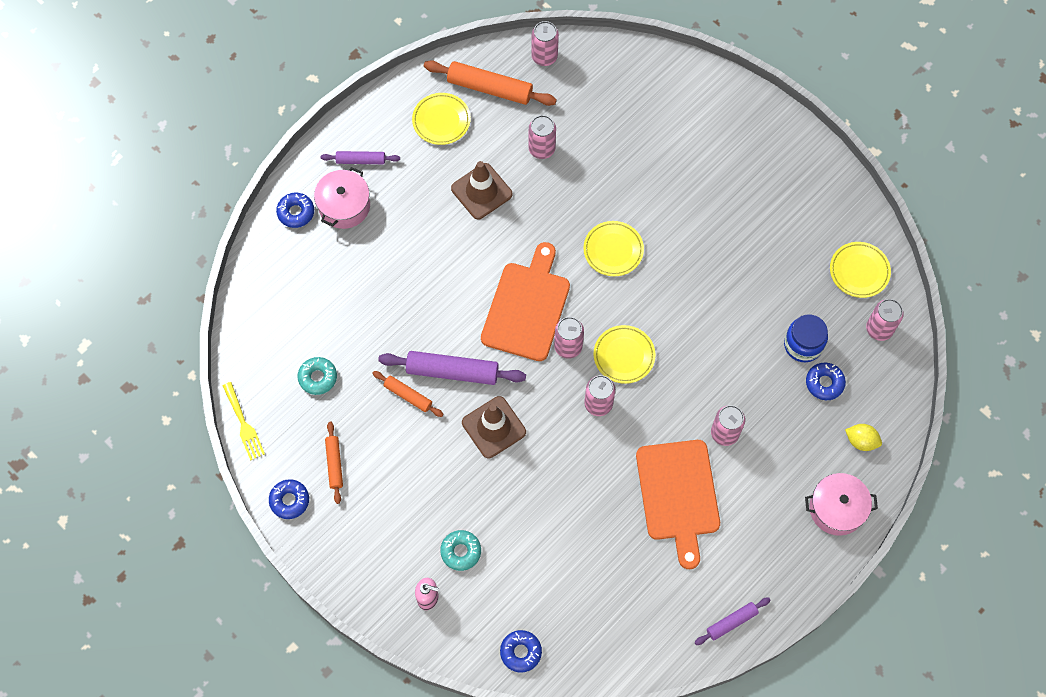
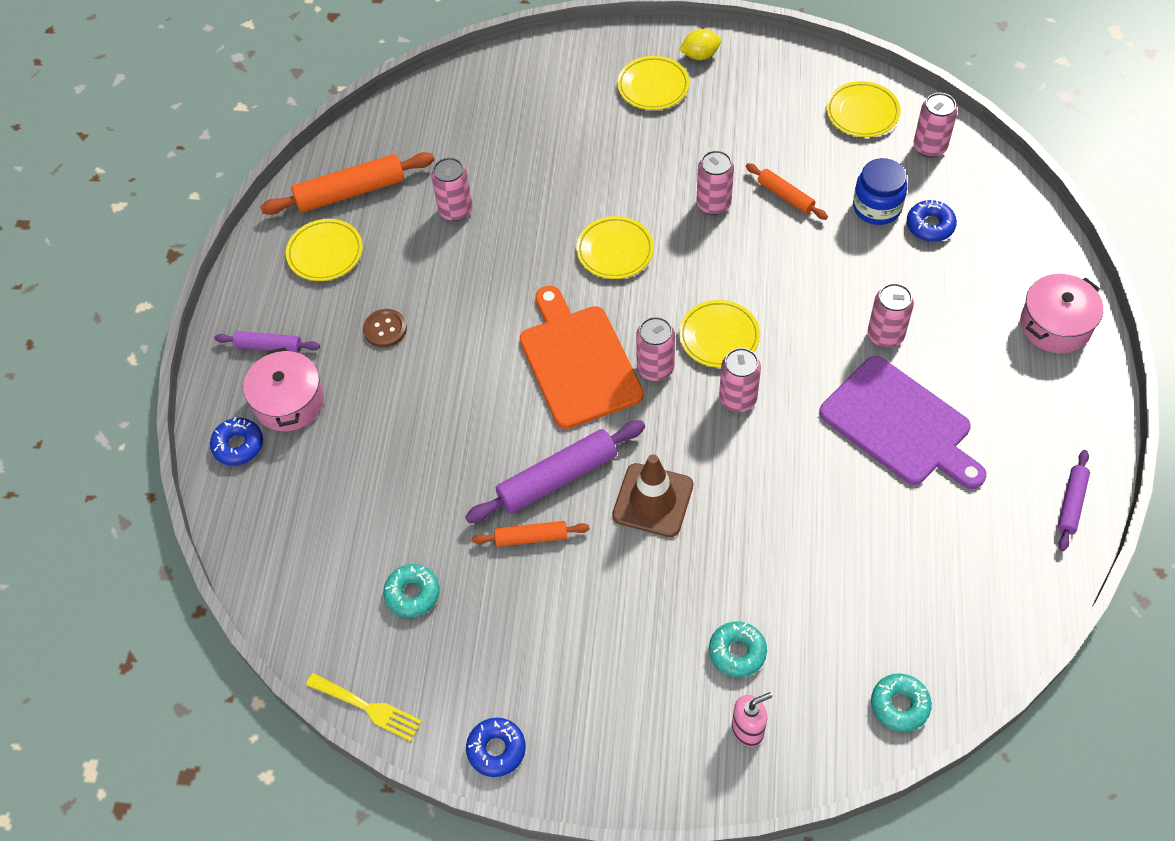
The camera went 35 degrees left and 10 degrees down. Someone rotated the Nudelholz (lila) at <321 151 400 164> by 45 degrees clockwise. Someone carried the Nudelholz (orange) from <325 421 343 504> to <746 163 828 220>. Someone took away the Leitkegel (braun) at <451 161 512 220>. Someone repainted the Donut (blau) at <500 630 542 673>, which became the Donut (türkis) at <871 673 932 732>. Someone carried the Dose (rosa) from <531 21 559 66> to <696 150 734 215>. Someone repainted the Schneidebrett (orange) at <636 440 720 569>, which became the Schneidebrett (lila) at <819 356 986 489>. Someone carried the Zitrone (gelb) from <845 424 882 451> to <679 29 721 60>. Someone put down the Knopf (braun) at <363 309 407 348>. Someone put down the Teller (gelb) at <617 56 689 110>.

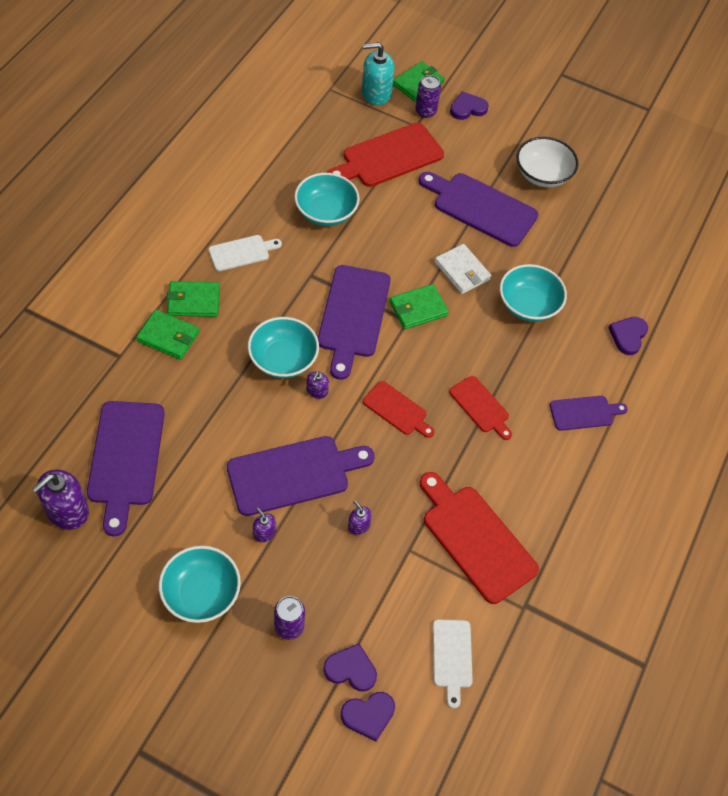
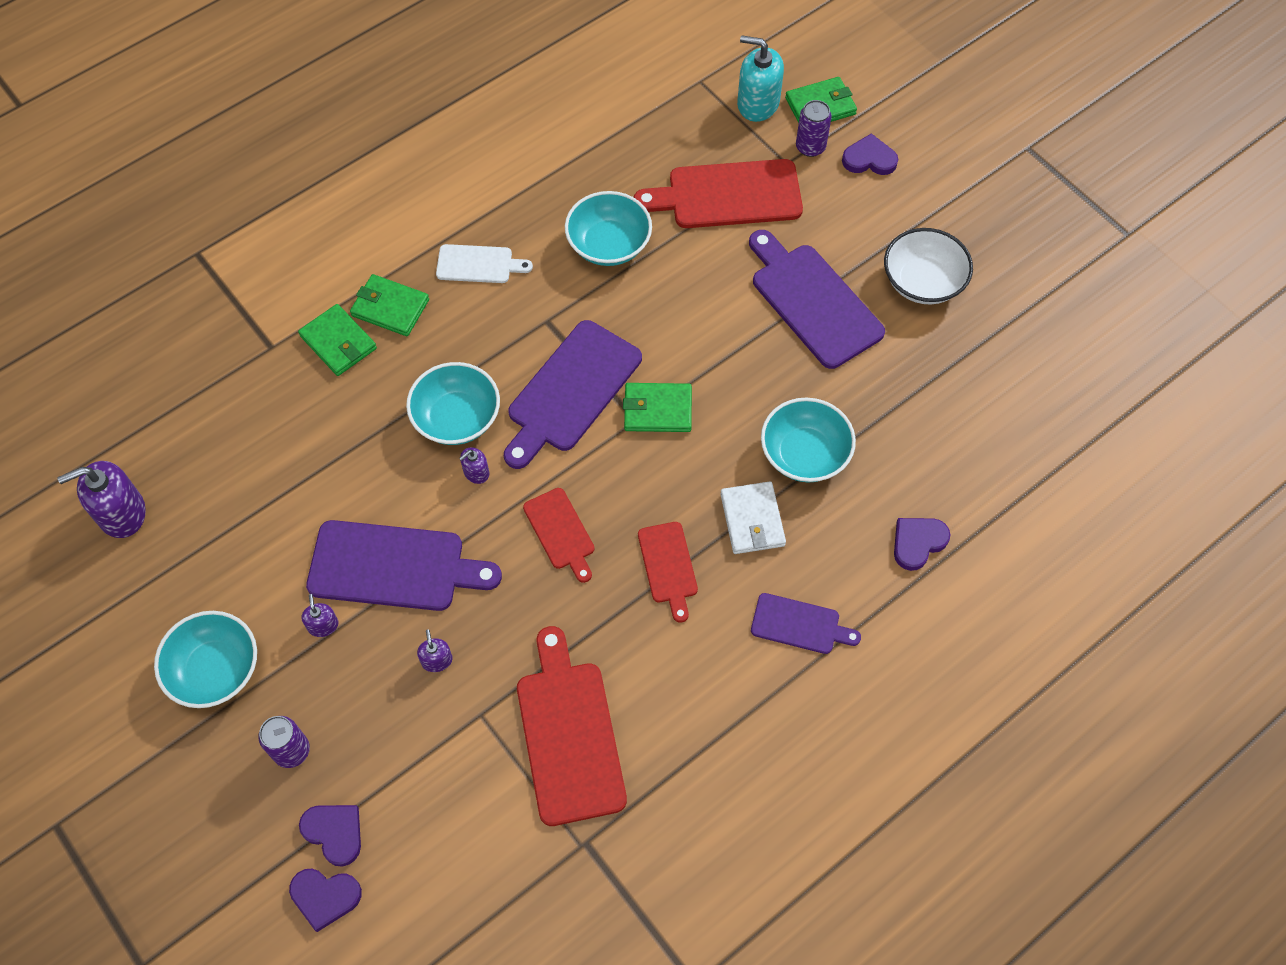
The camera went 30 degrees right and 5 degrees up. Someone took away the Schneidebrett (lila) at <87 401 165 536>. Someone took away the Schneidebrett (weiß) at <433 619 473 708>. Someone carried the Geldbörse (weiß) from <434 244 491 294> to <720 481 786 554>.

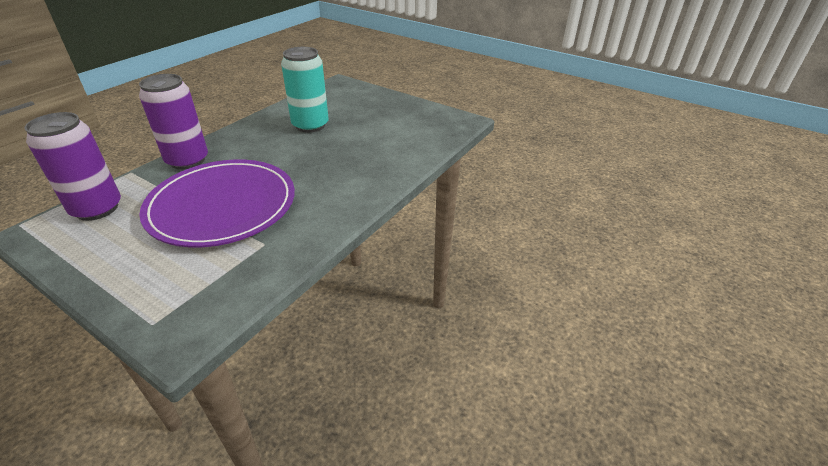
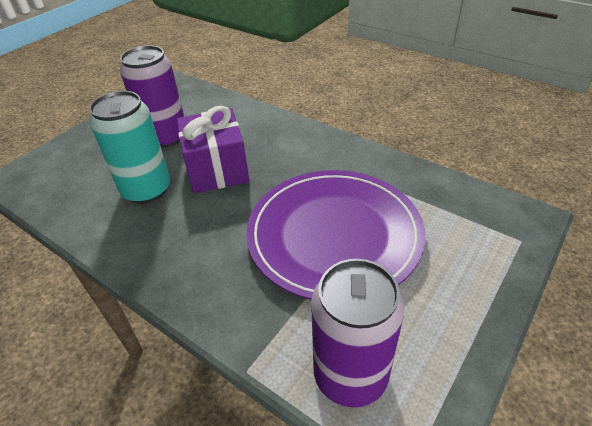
The camera went 85 degrees left and 5 degrees up. Someone carried the Dose (lila) from <139 74 208 170> to <120 45 184 148>. Someone put down the Geschenk (lila) at <177 106 249 194>.

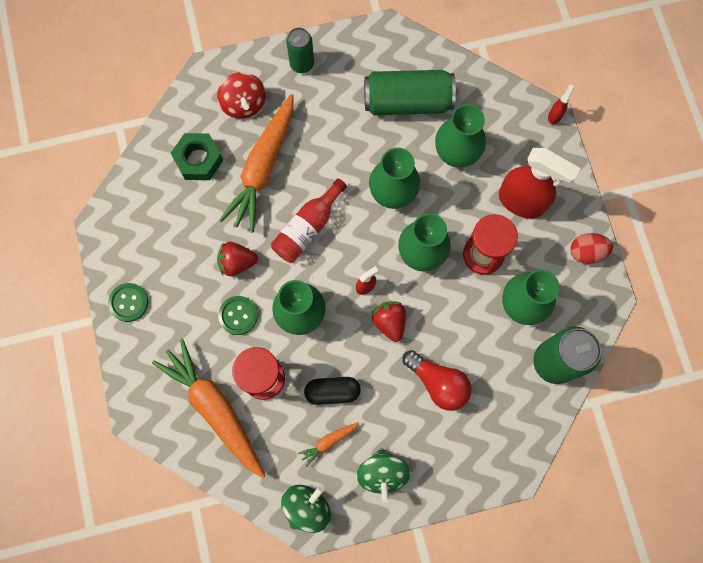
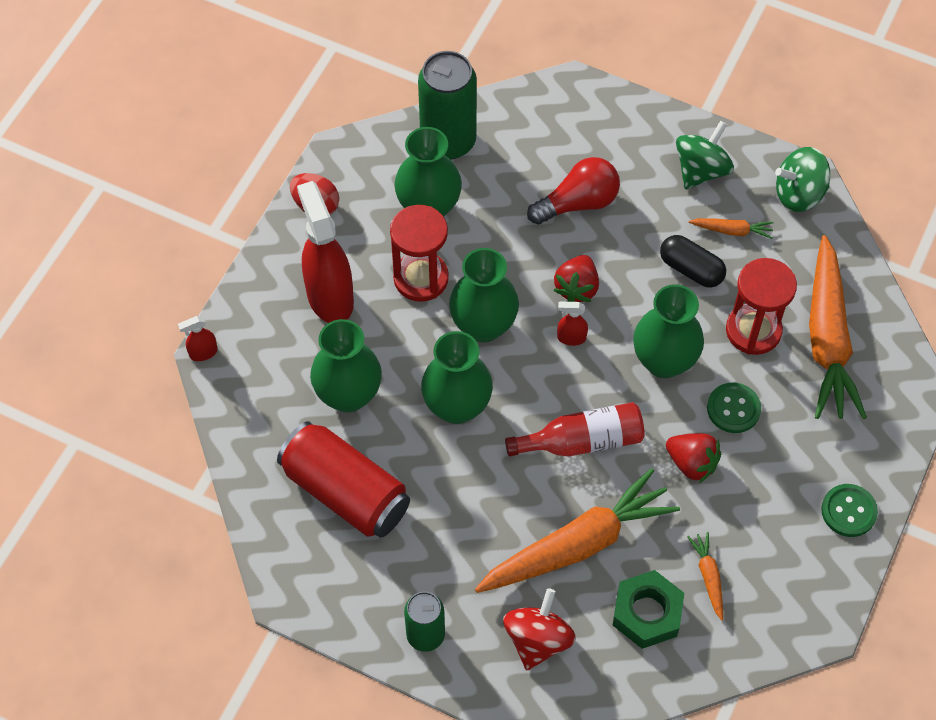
The camera went 140 degrees left and 15 degrees down. Someone repainted the Dose (grün) at <364 70 456 115>, which became the Dose (rot) at <277 421 410 538>. Someone rotated the Glühbirne (rot) at <403 350 472 411> by 75 degrees clockwise. Someone put down the Karotte (orange) at <687 532 723 621>.

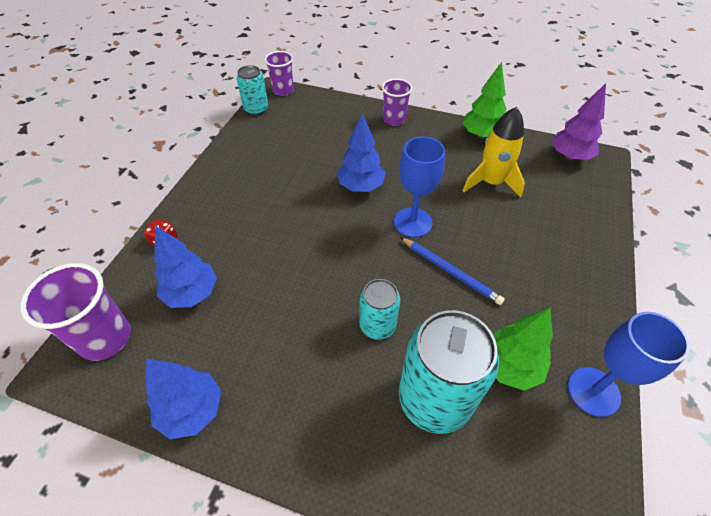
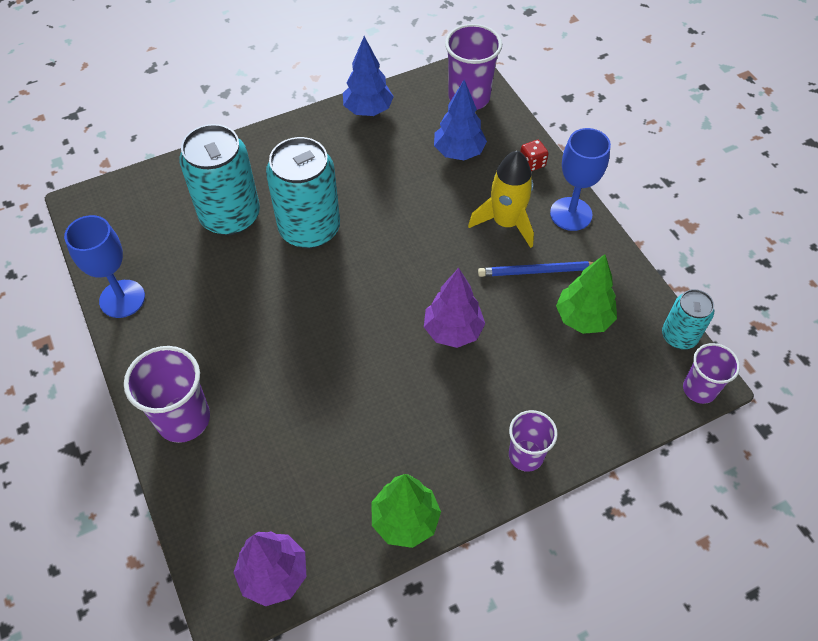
The camera went 135 degrees right and 5 degrees up. Someone repainted the Baum (blau) at <337 114 386 192>, which became the Baum (lila) at <424 268 485 348>. Someone scaled the Dose (türkis) at <359 279 400 340> by 1.81. Someone carried the Kelch (blau) from <394 136 445 238> to <550 128 611 231>. Someone carried the Bleistift (blau) from <400 237 505 305> to <478 261 594 277>. Someone carried the Rakete (gelb) from <462 107 525 198> to <468 151 534 248>. Someone carried the Baum (grün) from <493 308 553 390> to <556 254 617 334>. Someone put down the Becher (lila) at <124 346 210 443>.

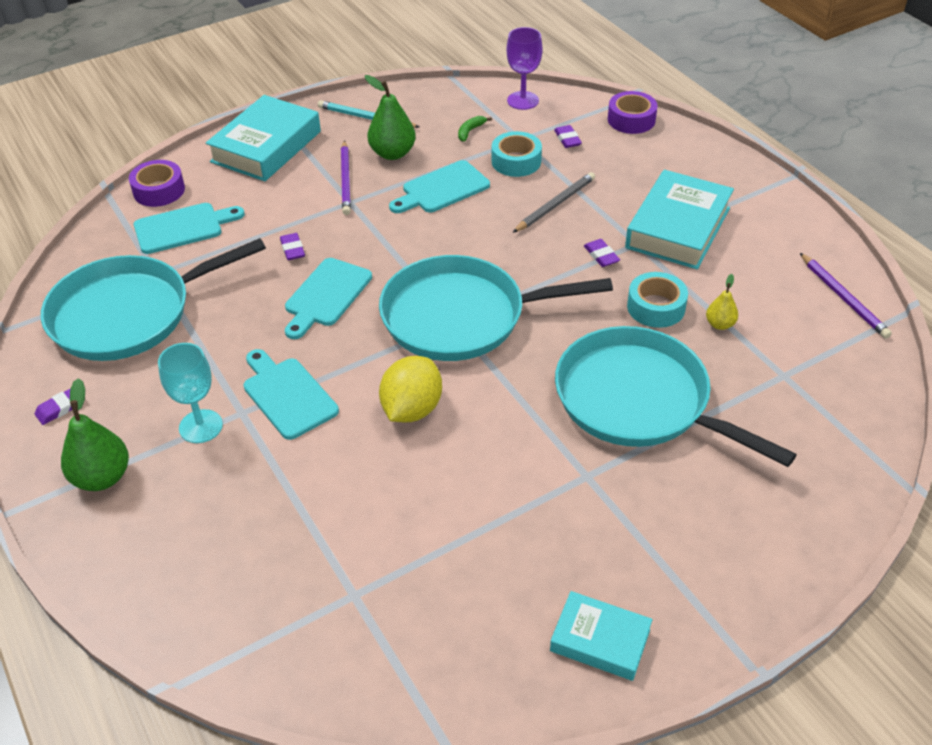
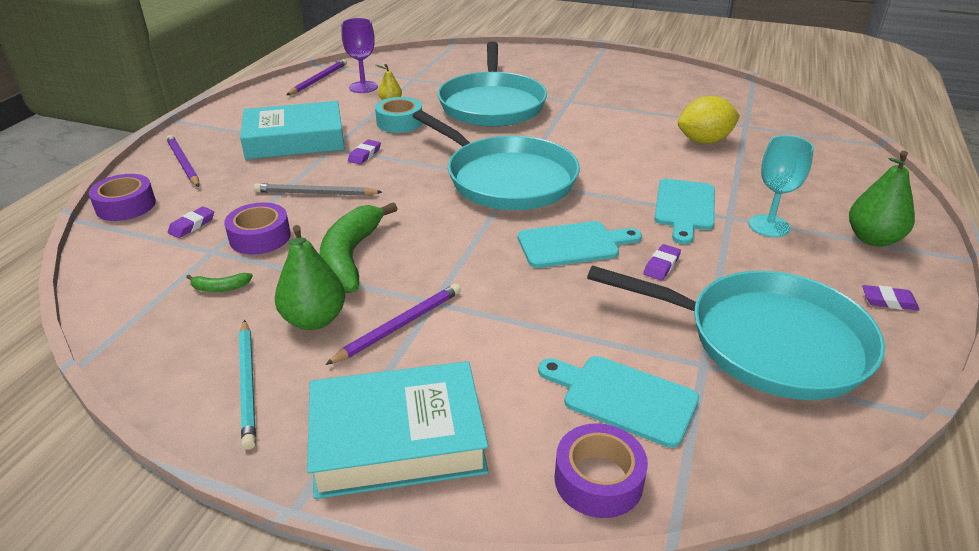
The camera went 130 degrees left and 10 degrees down. Someone carried the Radiergummi (lila) from <280 233 305 260> to <643 244 681 281>. Someone carried the Zitrone (gelb) from <379 356 442 422> to <678 96 740 144>. Someone swapped the Schneidebrett (türkis) at <389 160 490 213> for the Banane (grün) at <320 202 398 293>. Someone repainted the Klebeband (türkis) at <492 131 542 177>, which became the Klebeband (lila) at <224 202 291 255>. Someone carried the Kelch (lila) from <507 27 542 110> to <341 18 378 93>. Someone took away the Buch (türkis) at <550 591 652 681>. Someone put down the Bleistift (lila) at <166 135 200 187>.

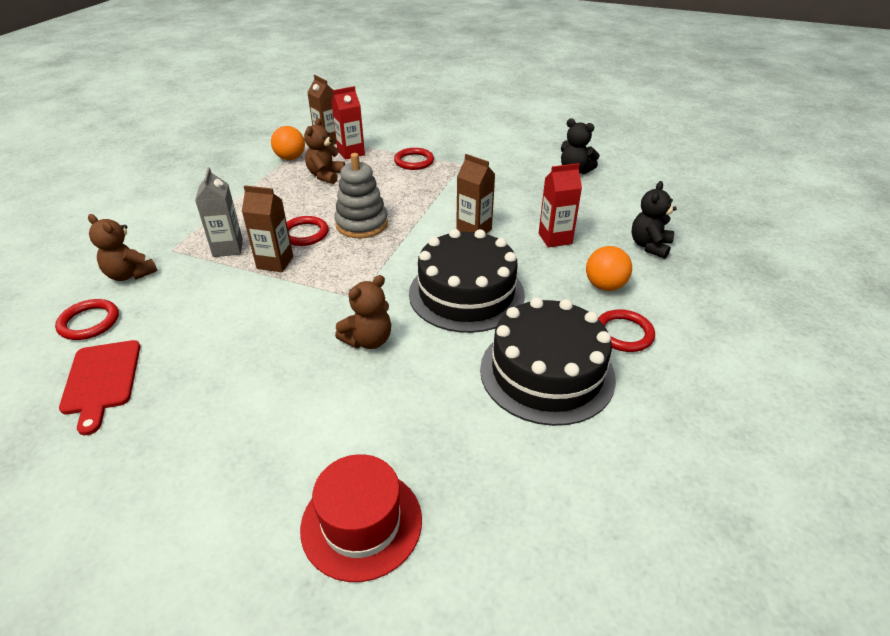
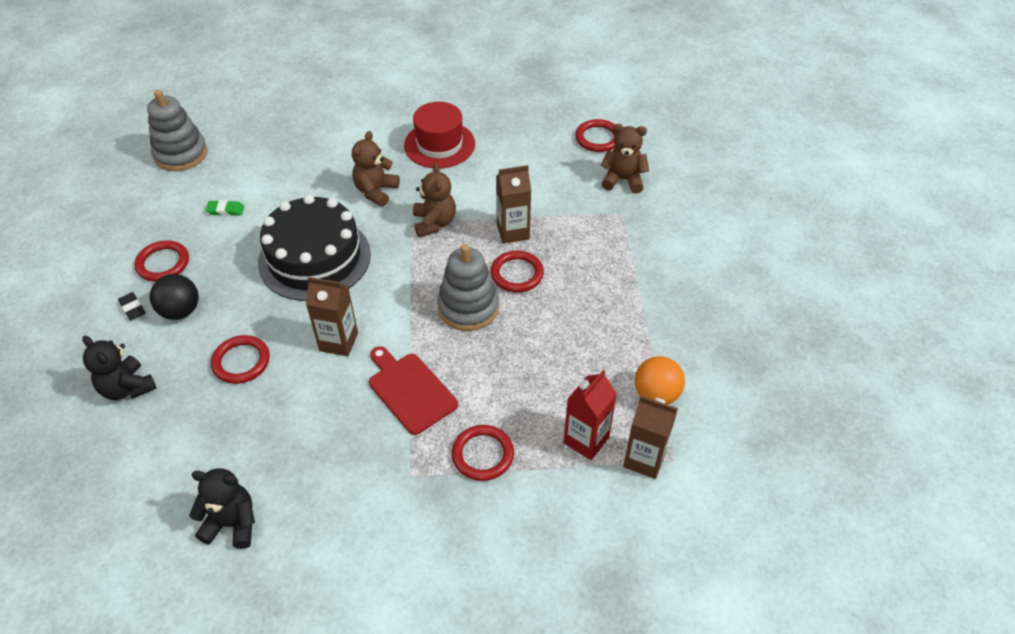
The camera went 155 degrees right and 10 degrees up. Someone carried the Schneidebrett (rot) from <59 340 140 435> to <369 346 458 435>. Someone took away the Getränkekarton (grau) at <195 167 243 257>. Someone carried the Hut (rot) from <300 454 422 582> to <404 102 475 168>. Someone carried the Teddybär (braun) from <304 118 345 184> to <413 163 456 237>. Someone swapped the Kuchen (schwarz) at <480 297 616 426> for the Radiergummi (grün) at <206 200 244 216>. Someone swapped the Getränkekarton (rot) at <539 163 582 248> for the Ring (rot) at <211 335 270 384>. Someone repainted the Ball (orange) at <586 246 632 291>, which became the Ball (schwarz) at <150 274 199 320>. Someone rotated the Teddybär (schwarz) at <631 181 677 259> by 135 degrees clockwise. Someone put down the Radiergummi (schwarz) at <118 292 145 320>. Someone put down the Stapelspielzeug (grau) at <147 90 208 171>.

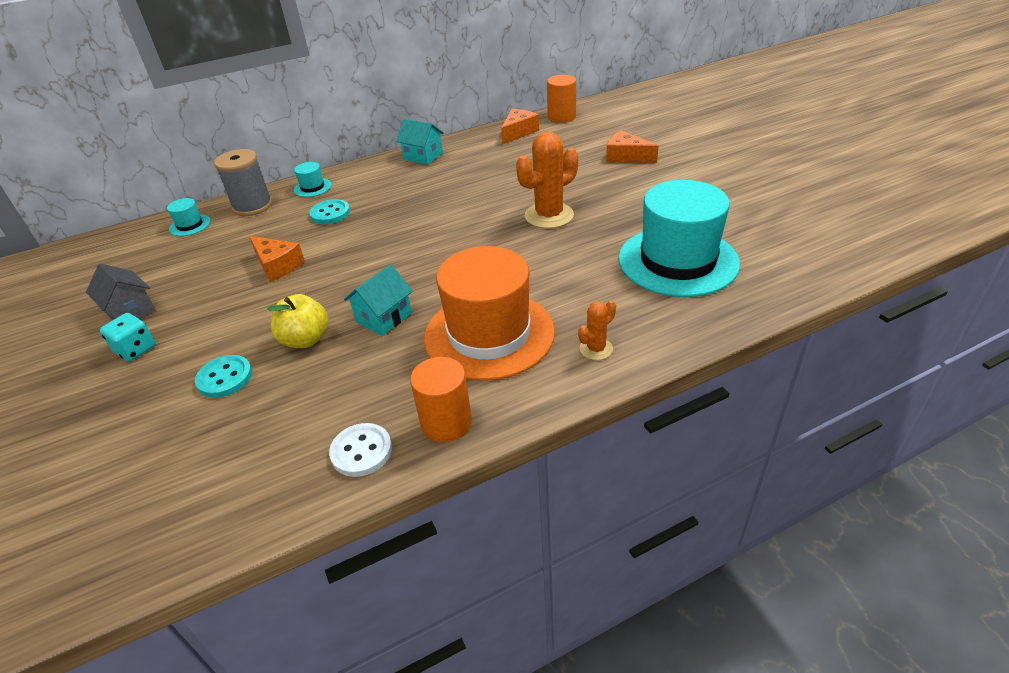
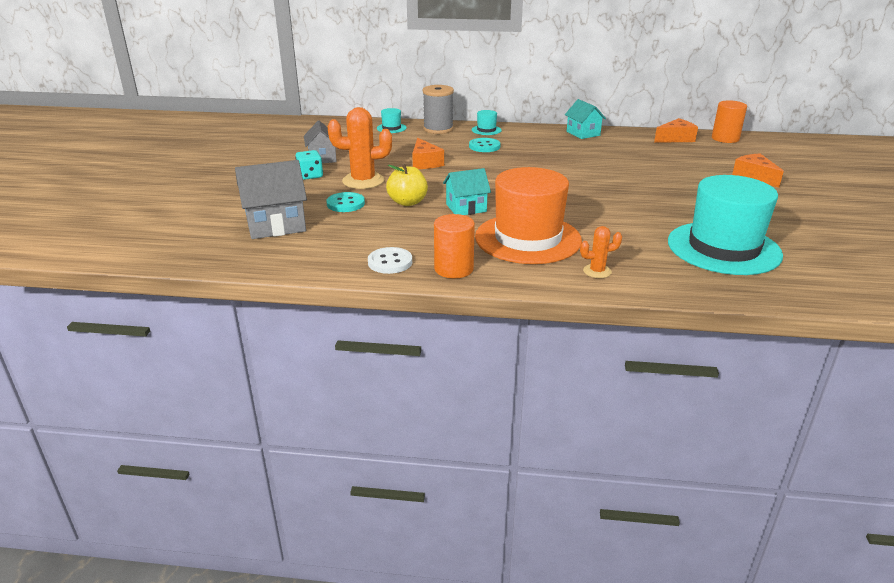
The camera went 30 degrees right and 10 degrees down. Someone carried the Kaktus (orange) from <516 132 578 229> to <328 107 392 189>. Someone put down the Haus (grau) at <235 160 307 239>.

